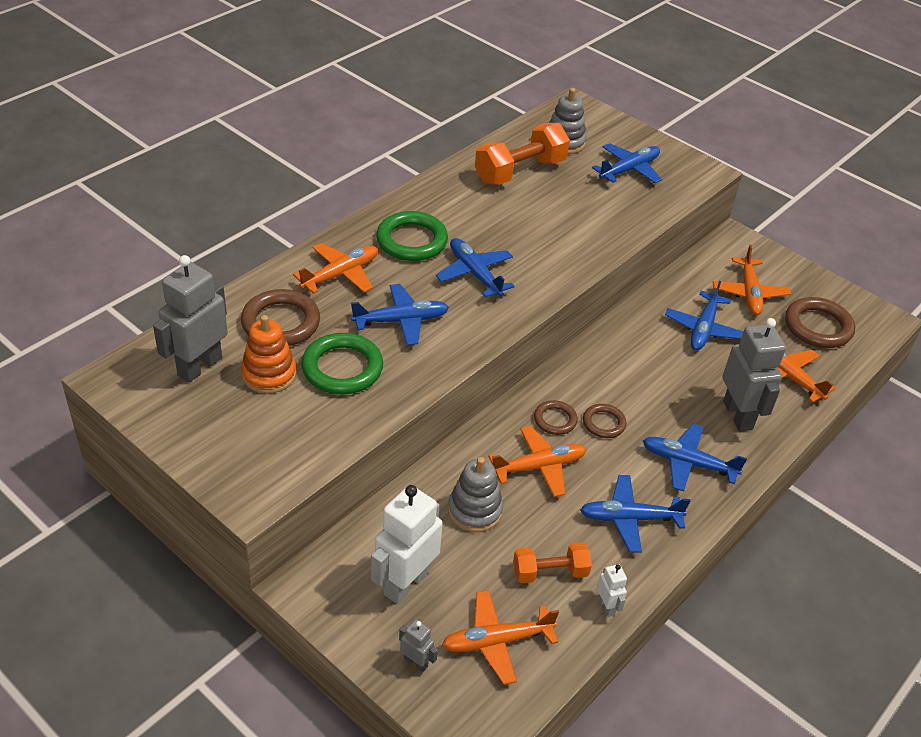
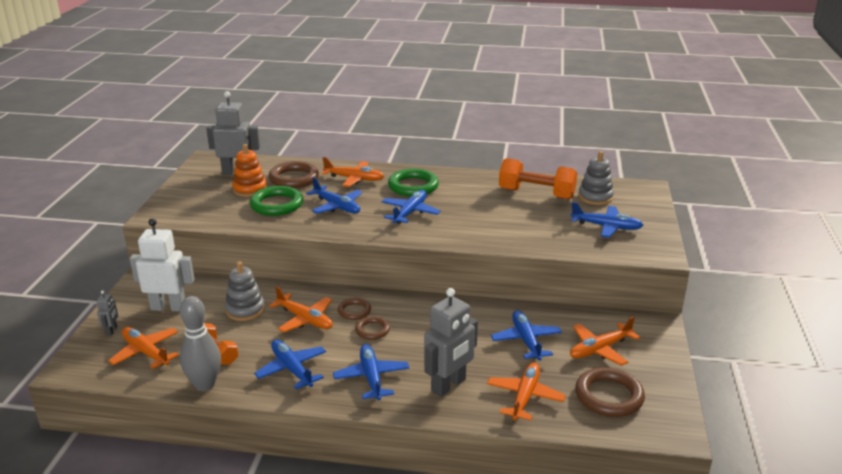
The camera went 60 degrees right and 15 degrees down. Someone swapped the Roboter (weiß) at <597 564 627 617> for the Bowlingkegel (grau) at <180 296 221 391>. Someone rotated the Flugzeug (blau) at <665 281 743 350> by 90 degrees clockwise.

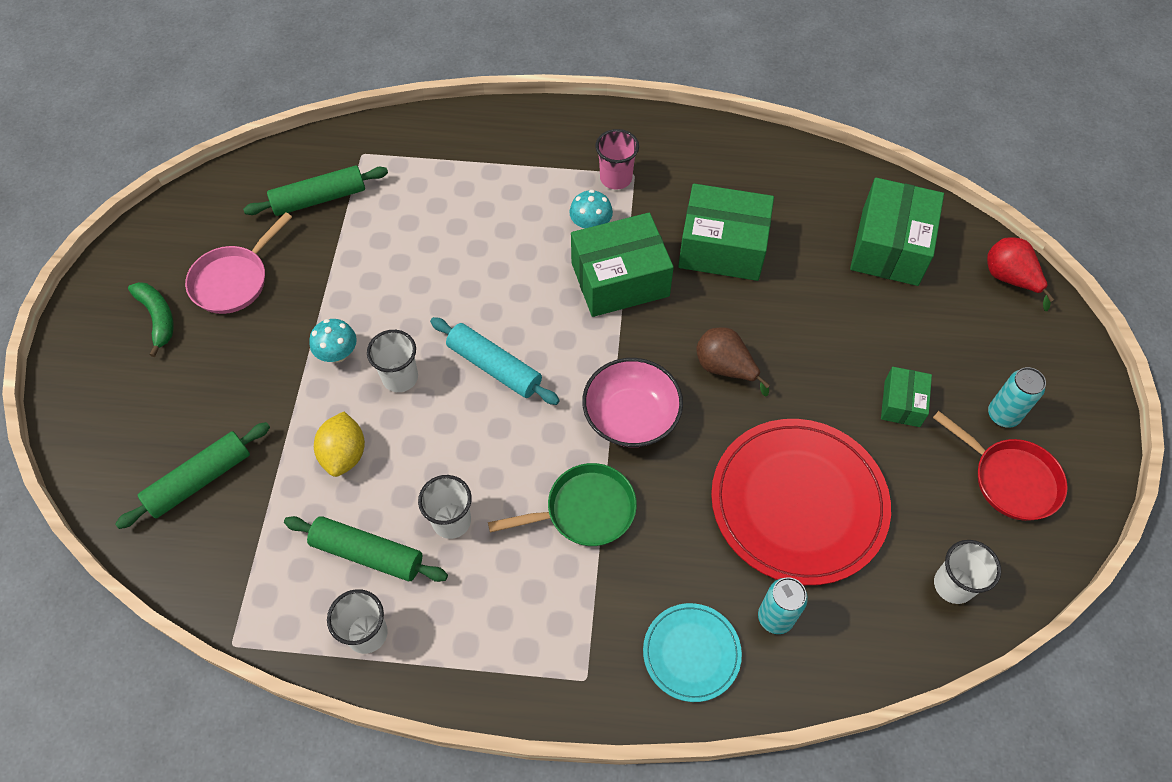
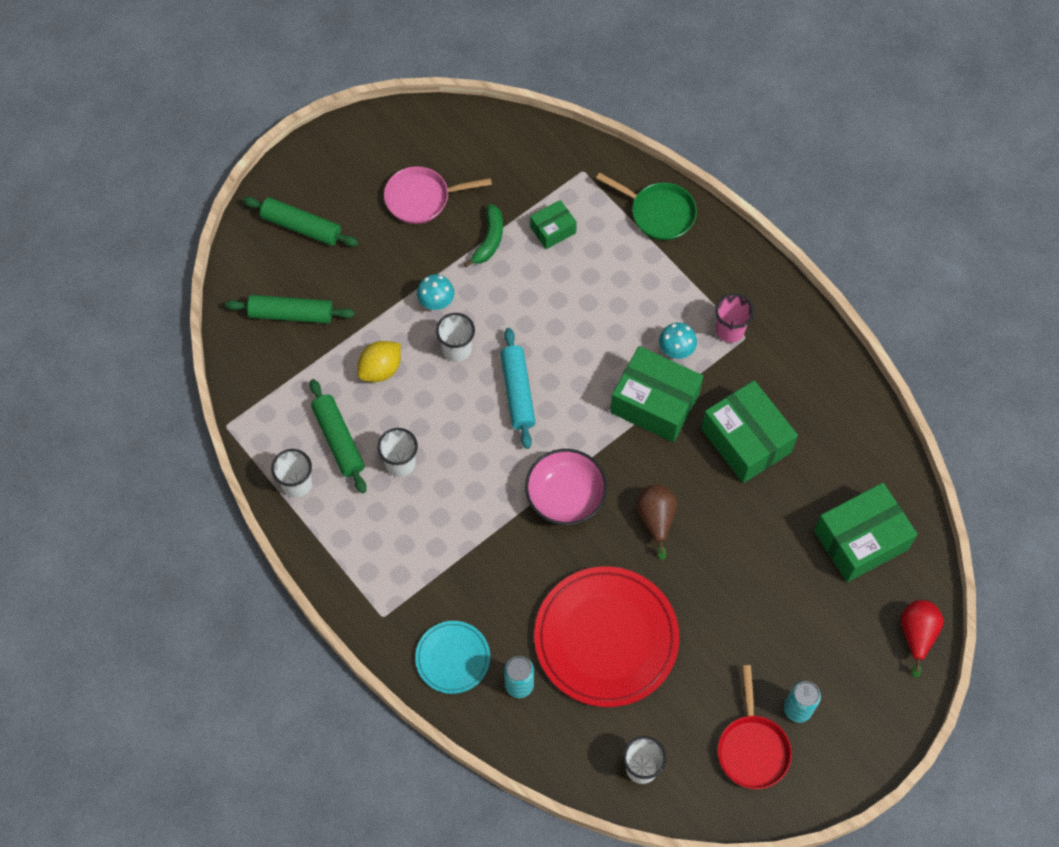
The camera went 45 degrees right and 5 degrees up. Someone carried the Banane (grün) from <128 282 173 357> to <463 204 503 267>. Someone carried the Nudelholz (grün) from <243 165 388 216> to <243 197 358 247>. Someone carried the Pfanne (grün) from <488 463 637 546> to <596 172 697 240>. Someone carried the Schachtel (grün) from <881 367 932 427> to <530 200 577 249>.

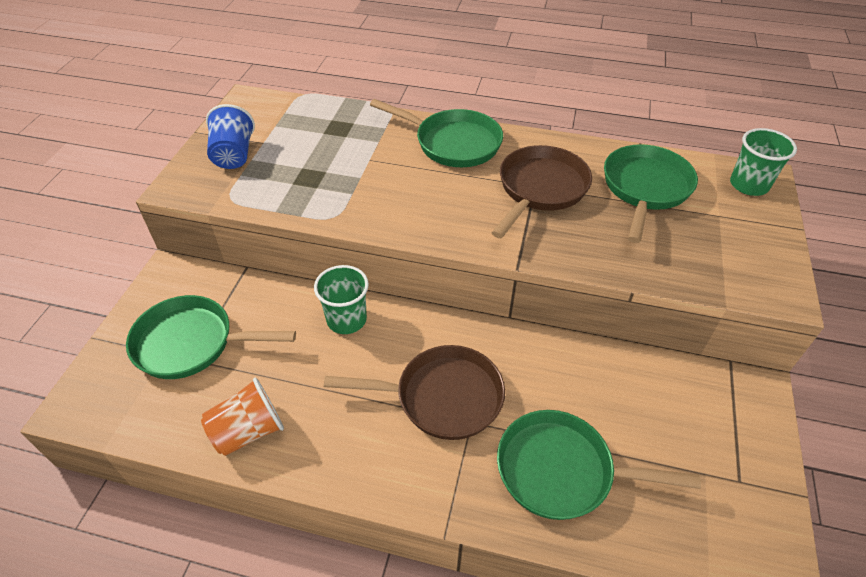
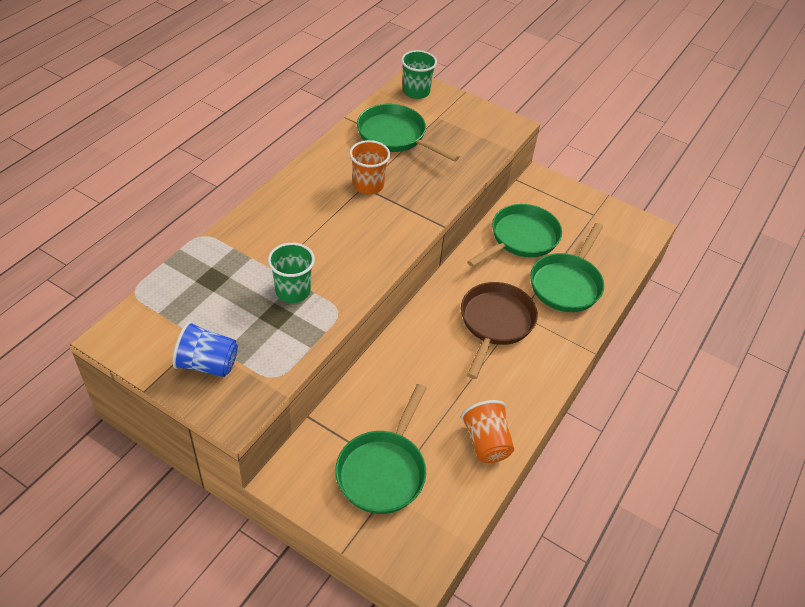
The camera went 75 degrees left and 0 degrees up. Someone carried the Becher (grün) from <314 265 369 334> to <268 243 315 303>. Someone carried the Pfanne (grün) from <370 99 503 167> to <467 204 562 267>. Someone swapped the Pfanne (braun) at <491 145 592 238> for the Becher (orange) at <349 140 390 194>.

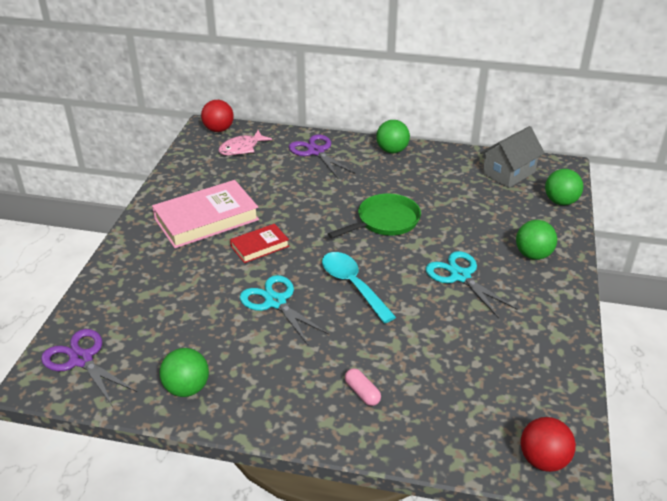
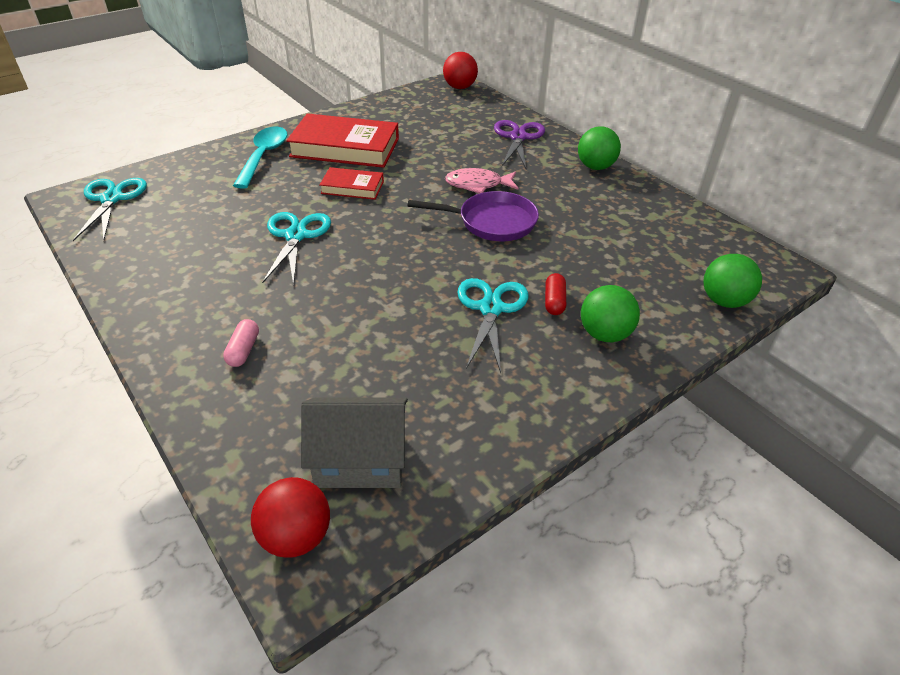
The camera went 40 degrees right and 5 degrees up. Someone repainted the Schere (lila) at <41 329 137 407>, which became the Schere (türkis) at <73 178 147 241>. Someone repainted the Buch (rosa) at <152 180 259 248>, which became the Buch (rot) at <286 113 399 168>. Someone took away the Ball (grün) at <159 348 209 397>. Someone carried the Fisch (rosa) from <218 130 272 156> to <445 168 518 194>. Someone carried the Löffel (türkis) from <322 252 396 323> to <233 127 287 189>. Someone repainted the Pfanne (grün) at <328 193 421 238>, which became the Pfanne (lila) at <408 191 539 241>. Someone carried the Haus (grau) from <480 126 545 188> to <301 397 408 488>. Someone put down the Kapsel (rot) at <545 273 566 315>.

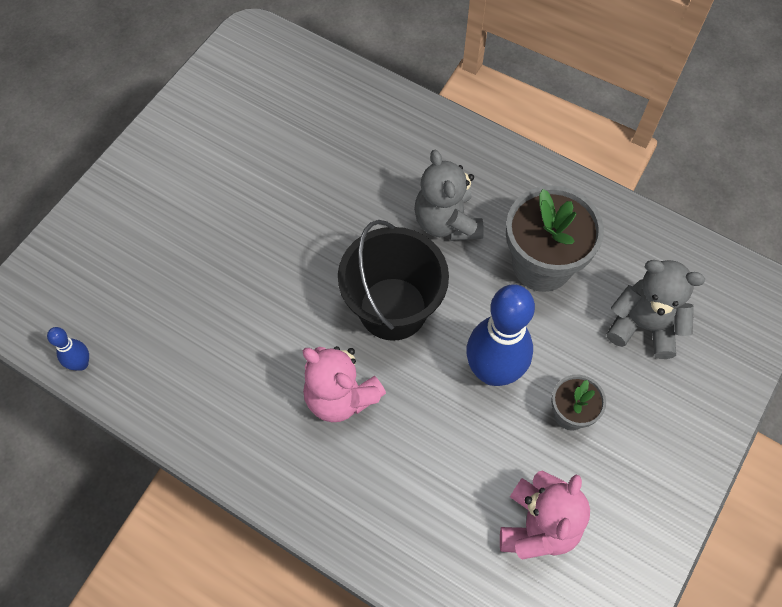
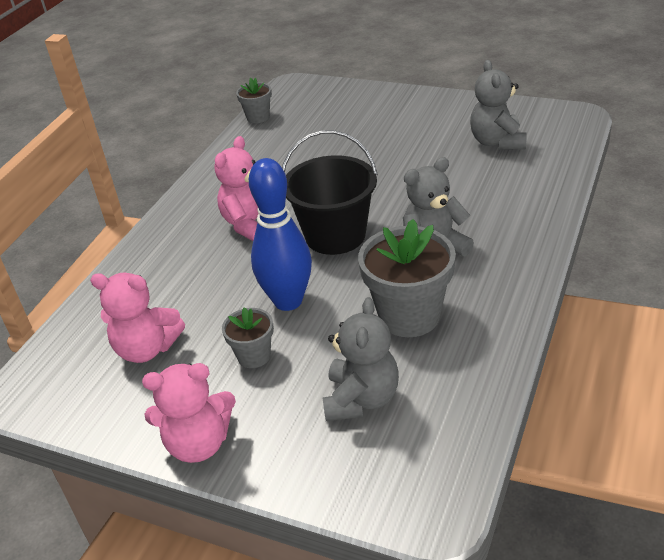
The camera went 85 degrees right and 25 degrees down. Someone swapped the Bowlingkegel (blau) at <47 327 89 371> for the Blumentopf (grau) at <236 78 272 123>. Someone put down the Teddybär (rosa) at <142 363 236 463>. Someone put down the Teddybär (grau) at <470 60 527 150>.

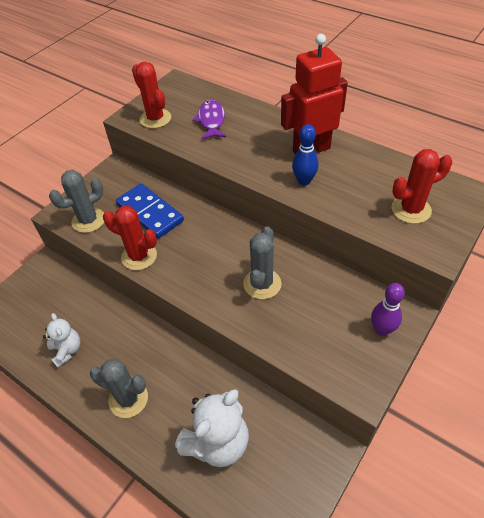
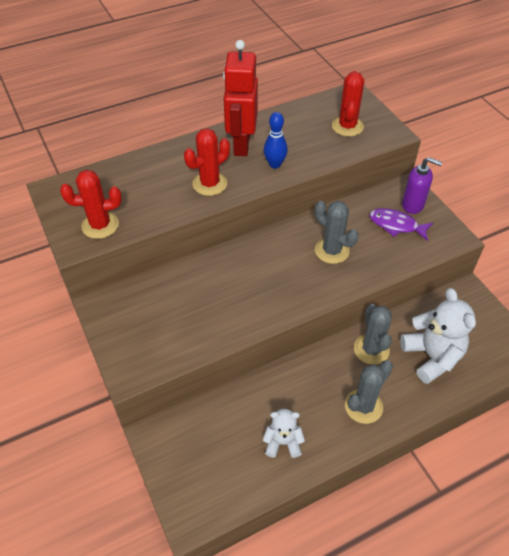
The camera went 65 degrees left and 0 degrees up. Someone carried the Kaktus (grau) from <49 170 104 233> to <354 304 392 365>. Someone carried the Kaktus (rot) from <103 206 157 270> to <184 128 230 196>. Someone took away the Dominostein (blau) at <116 184 184 239>. Someone carried the Fisch (lila) from <192 100 226 140> to <370 208 433 241>. Someone swapped the Bowlingkegel (lila) at <371 283 405 336> for the Seifenspender (lila) at <402 157 442 214>.

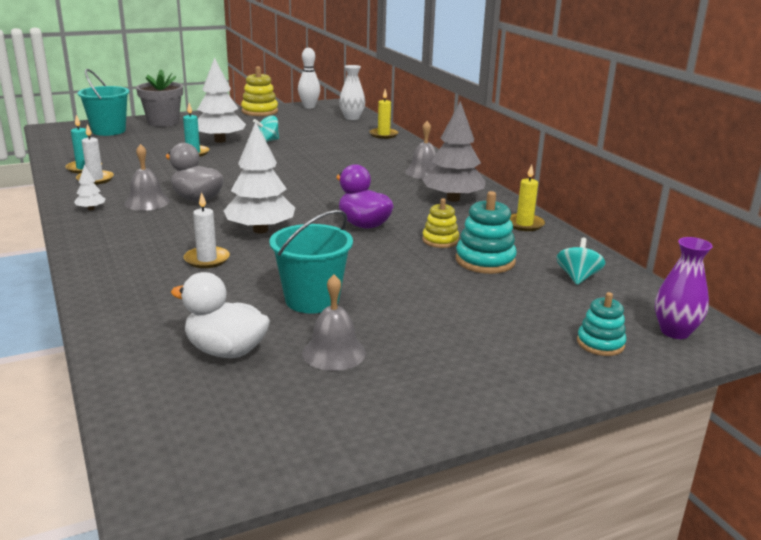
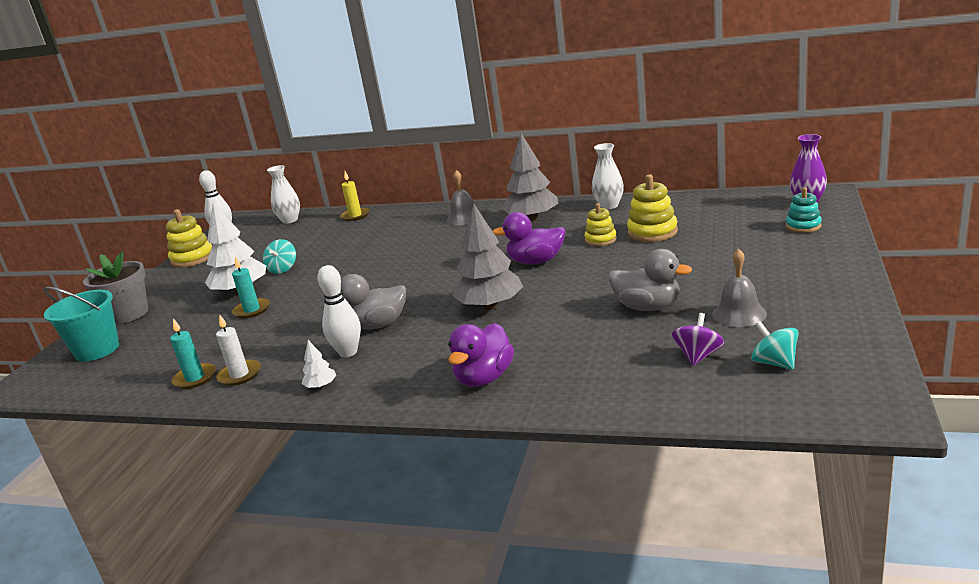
The camera went 45 degrees left and 0 degrees up. Someone swapped the Glocke (grau) at <124 144 170 211> for the Bowlingkegel (weiß) at <317 265 361 357>. Someone swapped the Ente (weiß) at <171 272 270 358> for the Kreisel (lila) at <672 313 724 366>. Someone took away the Kerze (weiß) at <184 192 230 268>. Someone repainted the Baum (weiß) at <224 122 295 233>, which became the Baum (grau) at <452 203 523 310>. Someone swapped the Eimer (türkis) at <270 210 353 314> for the Ente (grau) at <609 249 692 311>. Someone repainted the Stapelspielzeug (türkis) at <456 191 517 274>, which became the Stapelspielzeug (gelb) at <627 174 678 242>. Someone swapped the Kerze (gelb) at <510 164 545 231> for the Vase (weiß) at <592 143 624 209>. Someone carried the Kreisel (türkis) from <556 238 605 285> to <751 321 799 370>. Someone put down the Ente (lila) at <448 323 514 387>.

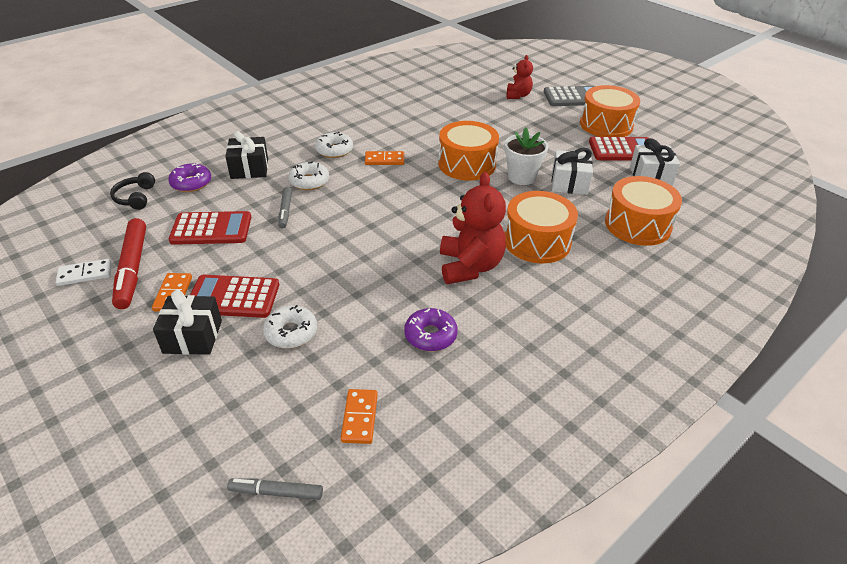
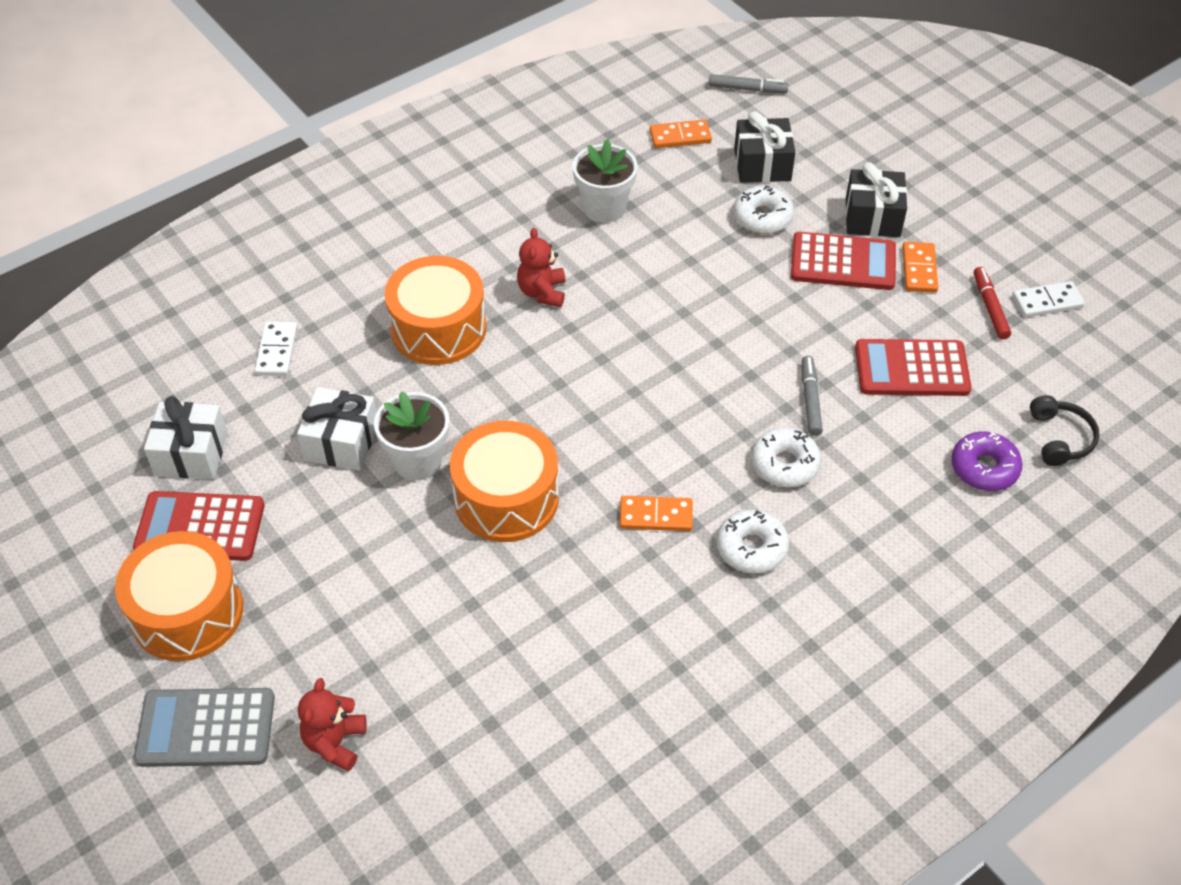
The camera went 175 degrees left and 10 degrees up. Someone scaled the Filzstift (rot) at <112 218 146 309> by 0.55. Someone carried the Geschenk (schwarz) from <225 131 268 179> to <734 111 796 183>. Someone rotated the Dominostein (orange) at <341 389 378 444> by 75 degrees clockwise. Someone swapped the Donut (lila) at <404 308 458 351> for the Blumentopf (weiß) at <573 139 638 223>. Someone scaled the Teddybär (rot) at <440 172 506 284> by 0.57. Someone swapped the Trommel (orange) at <605 176 682 246> for the Dominostein (weiß) at <255 322 298 376>.

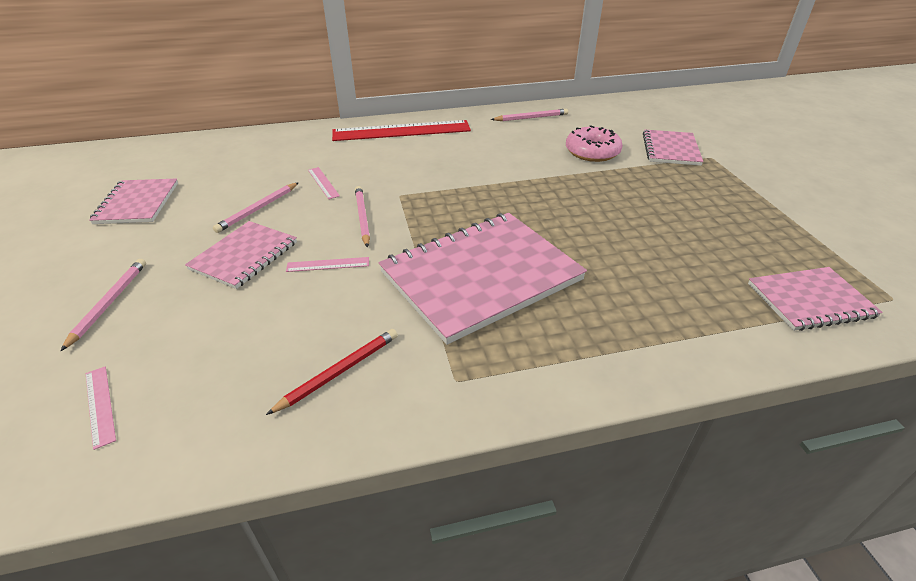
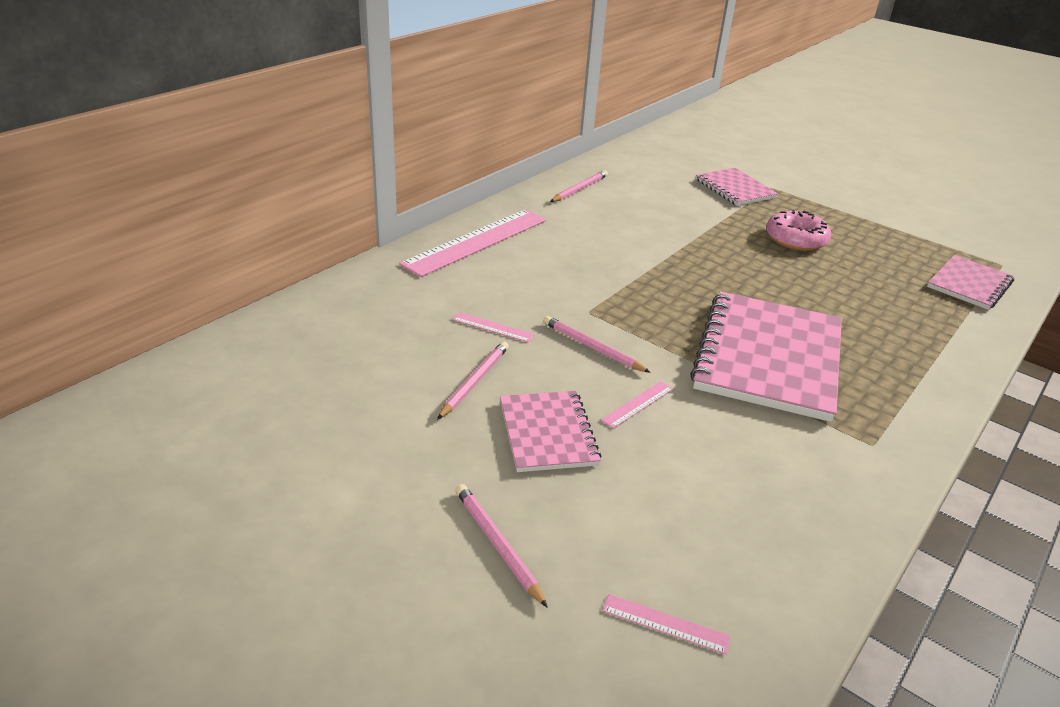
The camera went 40 degrees left and 5 degrees down. Someone took away the Notizbuch (rosa) at <89 178 178 224>. Someone rotated the Bleistift (rosa) at <213 182 299 233> by 150 degrees counterclockwise. Someone took away the Bleistift (rot) at <266 329 398 415>. Someone repainted the Lineal (rot) at <332 120 471 141>, which became the Lineal (rosa) at <399 209 547 277>. Someone carried the Donut (rosa) from <566 125 623 162> to <766 210 832 251>.

